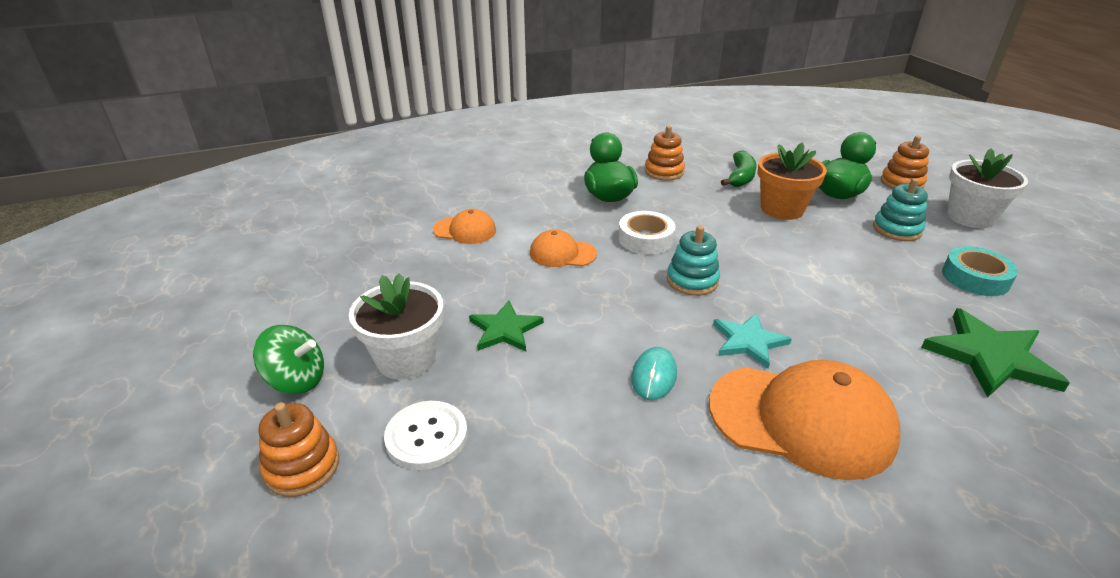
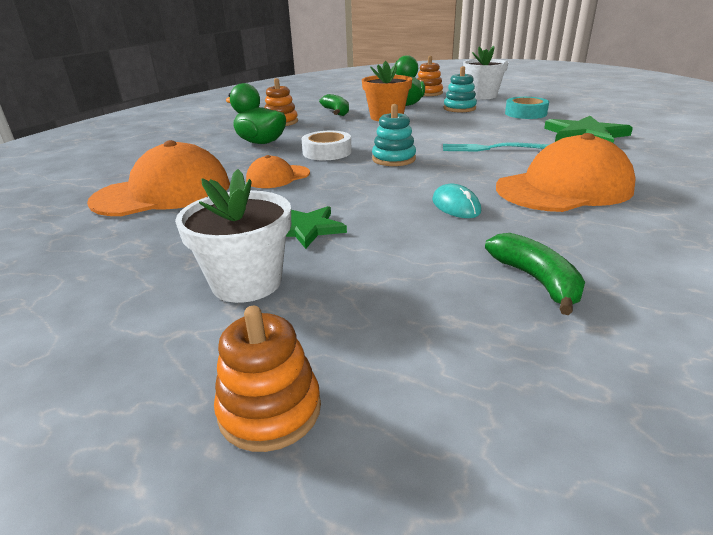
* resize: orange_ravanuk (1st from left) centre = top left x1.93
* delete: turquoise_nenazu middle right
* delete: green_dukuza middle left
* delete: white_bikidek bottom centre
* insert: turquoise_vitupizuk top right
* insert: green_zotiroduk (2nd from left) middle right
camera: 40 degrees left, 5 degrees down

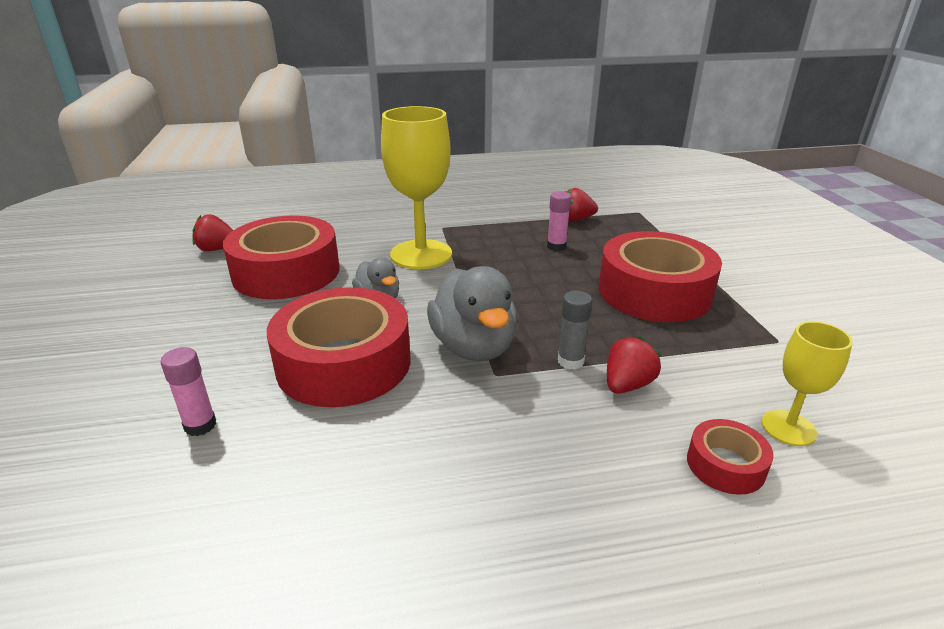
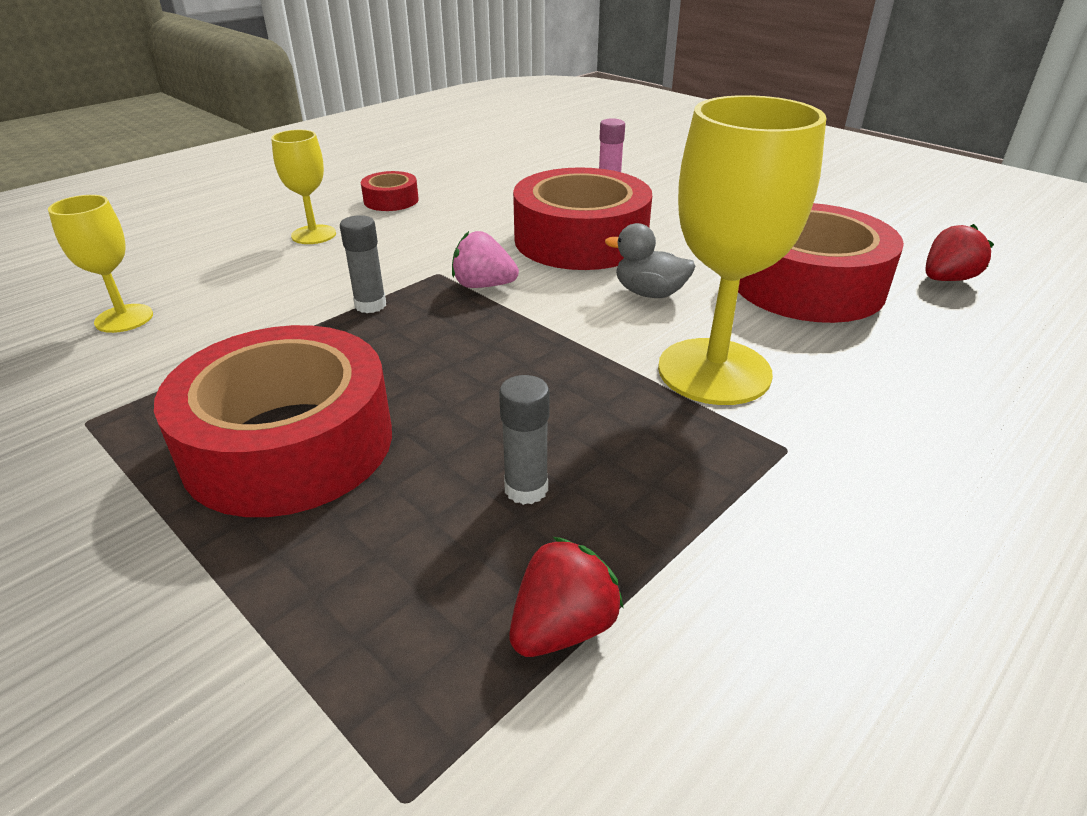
* recolor: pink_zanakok (2nd from left) centre to grey_zanakok (2nd from left) centre
* replace: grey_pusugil (2nd from left) centre to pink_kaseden top centre
* delete: red_kaseden (3rd from left) middle right
* move: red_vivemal (4th from left in the first image) bottom right to red_vivemal (2nd from left) top centre
* insert: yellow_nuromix (2nd from left) top left
camera: 145 degrees right, 5 degrees up

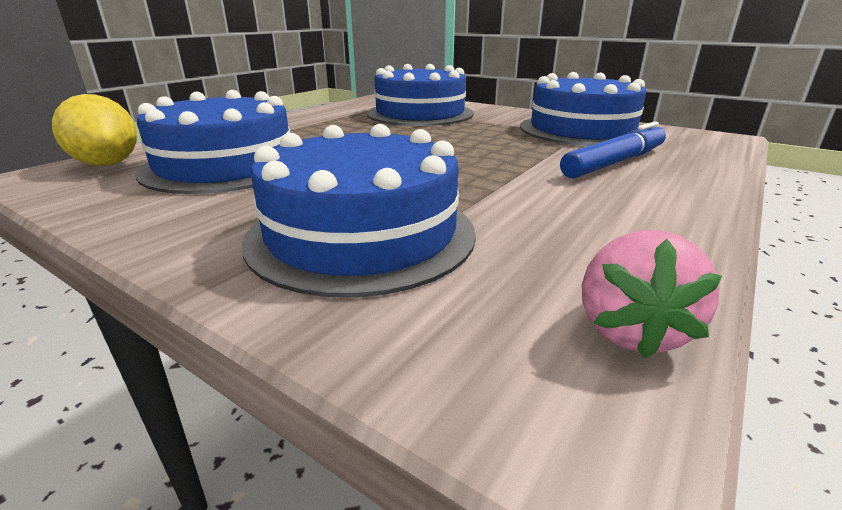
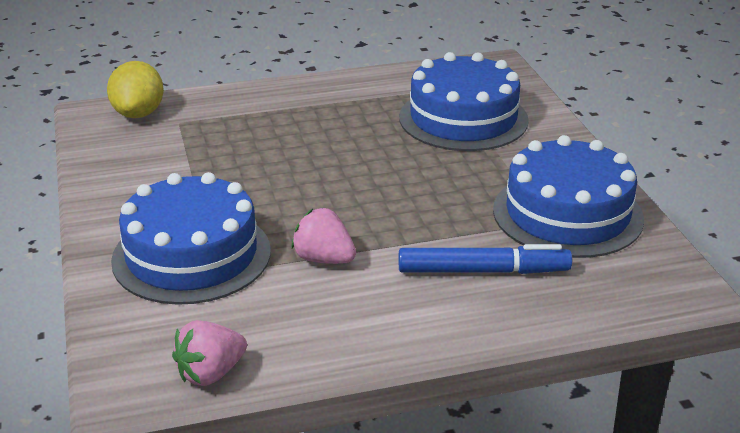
* delete: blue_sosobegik (1st from left) top left
* insert: pink_kaseden (2nd from left) centre
camera: 40 degrees right, 5 degrees up

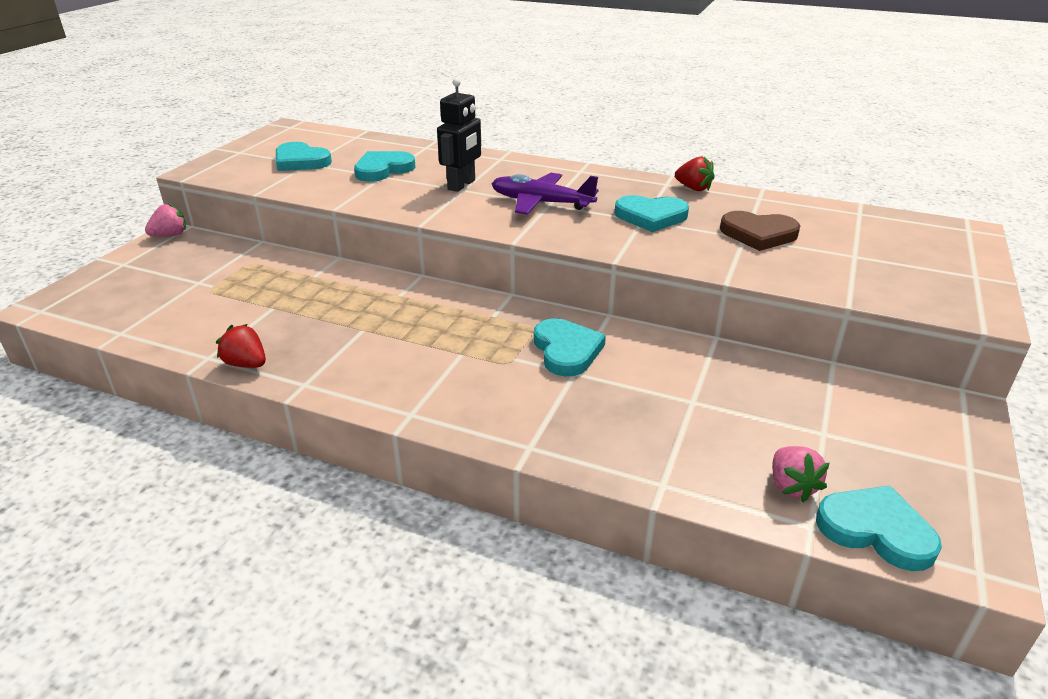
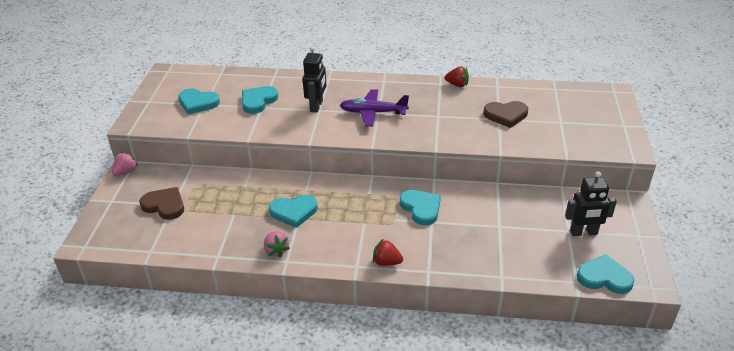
* move: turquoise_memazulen (4th from left in the first image) top centre to turquoise_memazulen (3rd from left) centre
* move: red_kaseden (1st from left) middle left to bottom centre
* move: pink_kaseden (2nd from left) bottom right to bottom centre
* insert: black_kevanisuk (2nd from left) middle right
* insert: brown_memazulen (1st from left) middle left
camera: 15 degrees left, 5 degrees up

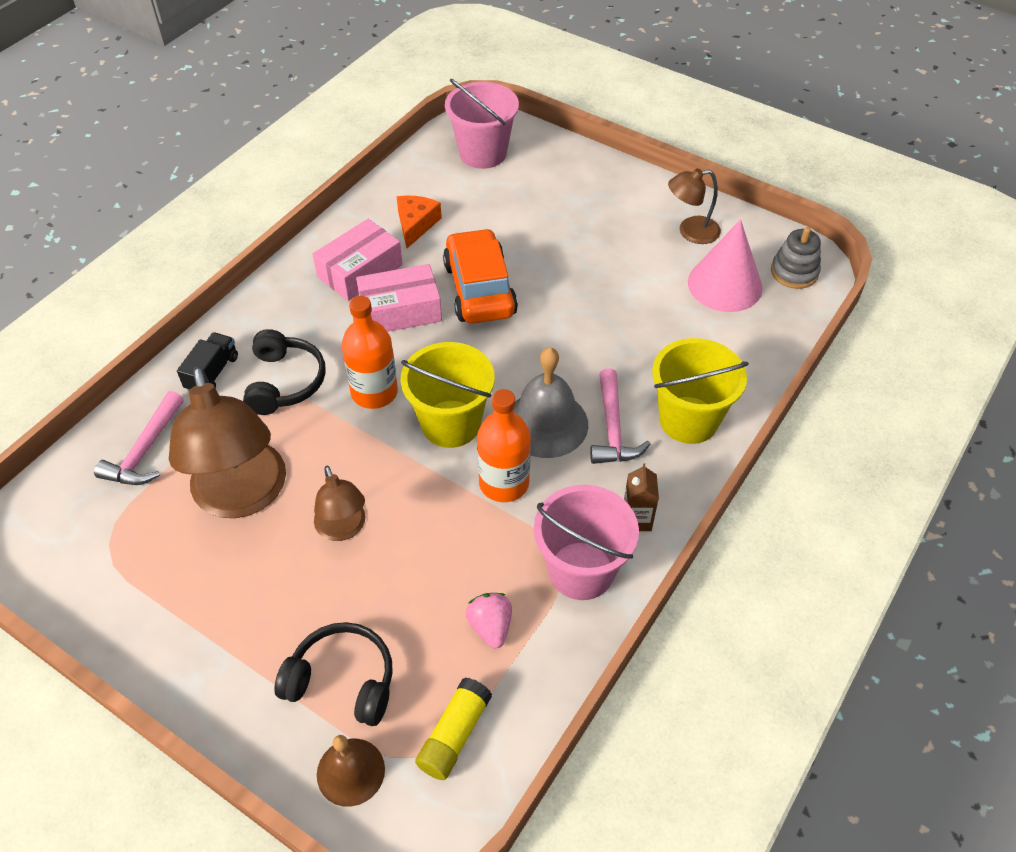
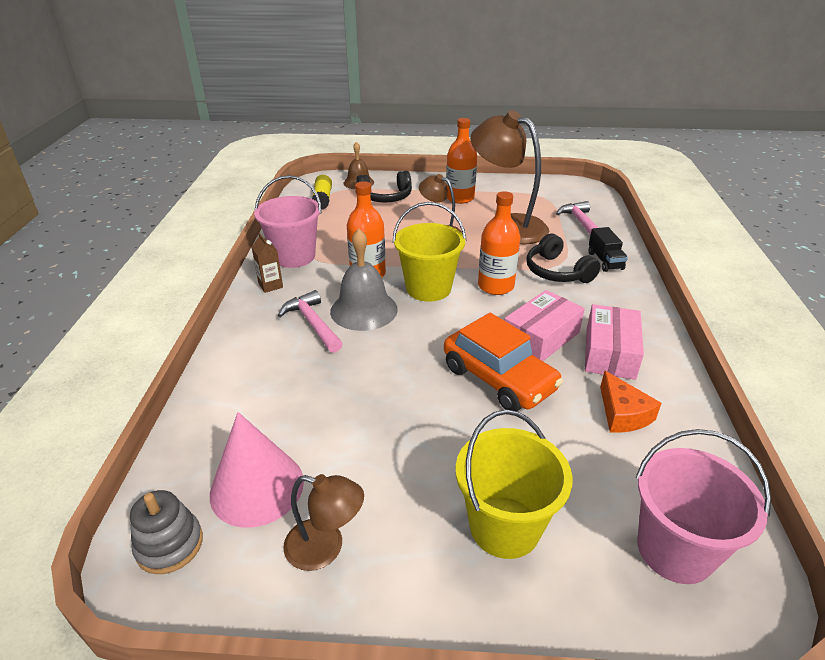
* rotate: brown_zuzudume (3rd from left in the first image) top right = bottom centre 60 degrees clockwise
* move: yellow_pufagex (2nd from left) middle right to bottom centre
* delete: pink_kaseden bottom centre
* insert: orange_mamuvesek (2nd from left) top centre
camera: 150 degrees right, 15 degrees down

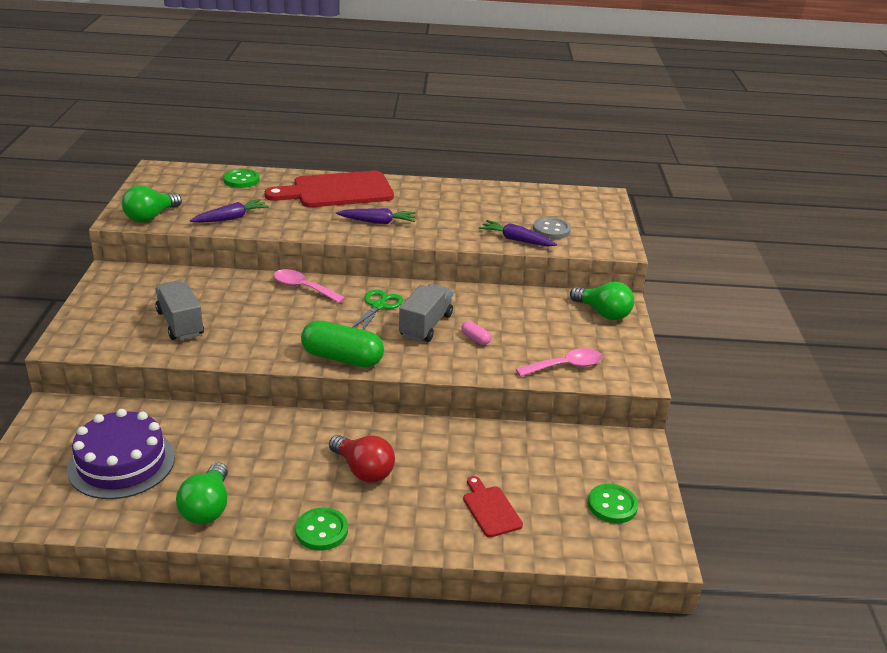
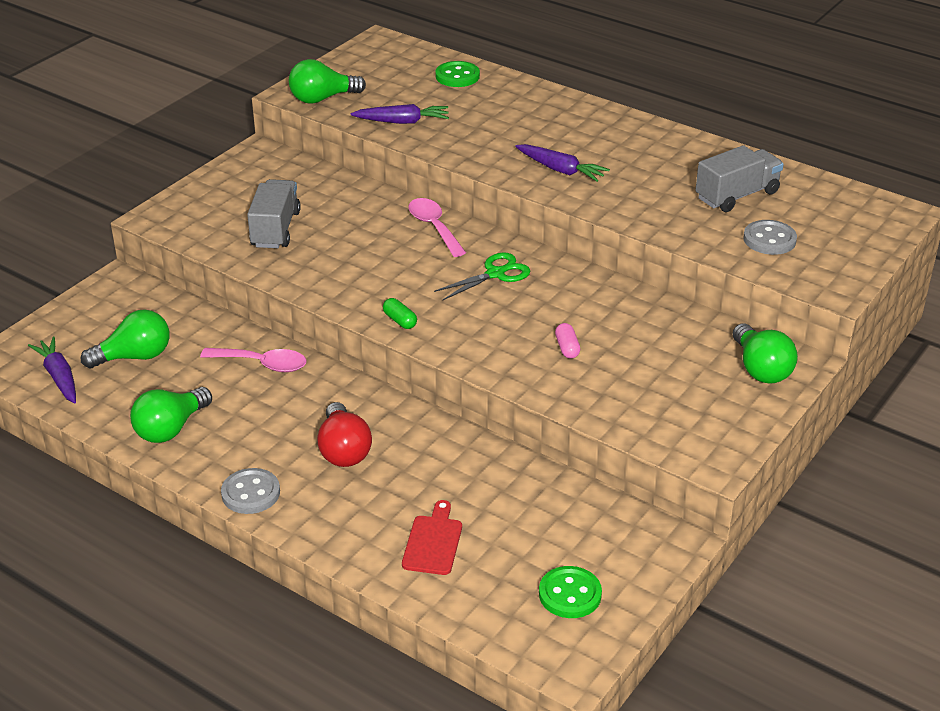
* delete: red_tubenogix (1st from left) top centre
* move: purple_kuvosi (3rd from left in the first image) centre to purple_kuvosi (1st from left) middle left
* move: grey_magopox (2nd from left) centre to top right
* resize: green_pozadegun centre = centre x0.43
* move: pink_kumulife (2nd from left in the first image) centre to pink_kumulife (1st from left) middle left
* replace: purple_sosobegik bottom left to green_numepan (1st from left) middle left
* recolor: green_bikidek (2nd from left) bottom centre to grey_bikidek (1st from left) bottom left
camera: 35 degrees right, 5 degrees up

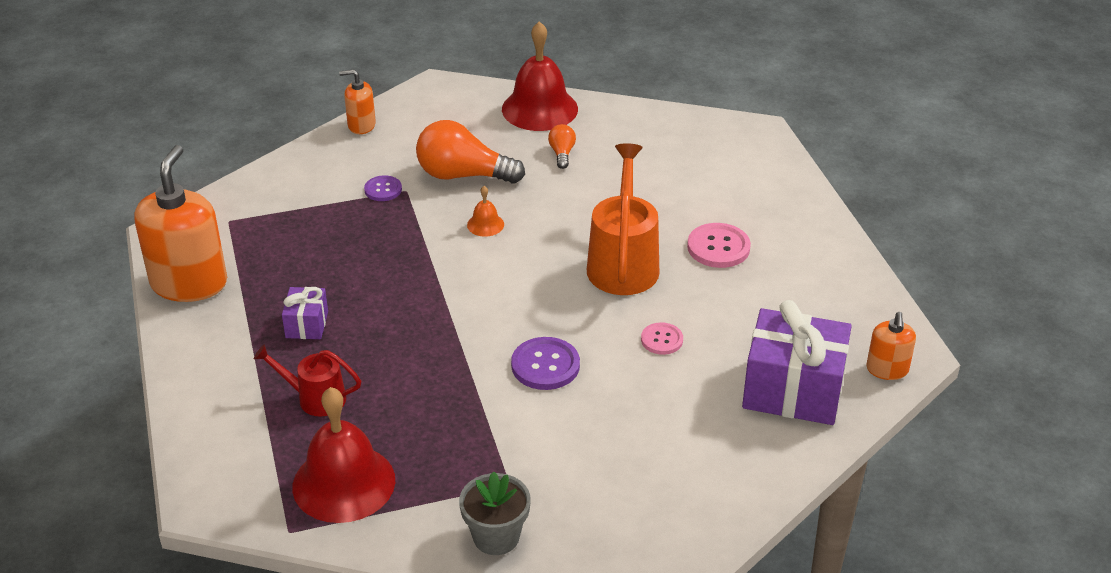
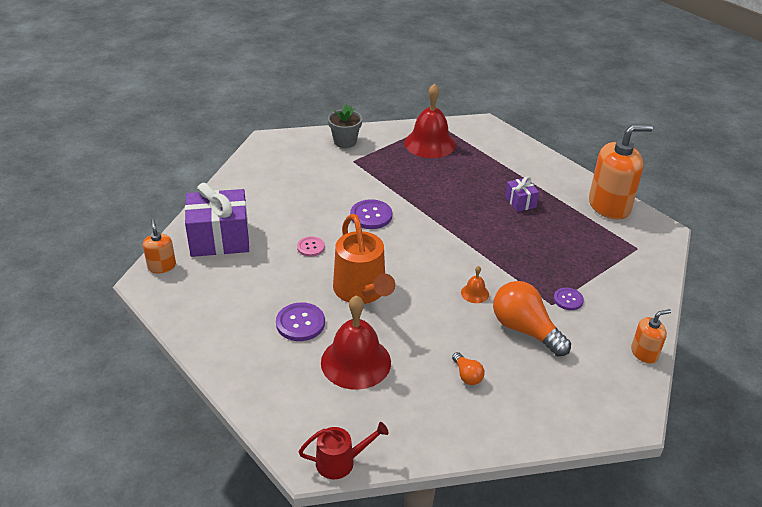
* move: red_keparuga (2nd from left in the first image) top centre to red_keparuga (1st from left) bottom centre
* rotate: orange_numepan (1st from left in the first image) top centre = middle right 120 degrees counterclockwise
* rotate: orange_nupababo (1st from left in the first image) middle left = middle right 90 degrees counterclockwise
* recolor: pink_bikidek (2nd from left) centre to purple_bikidek (1st from left) centre
* move: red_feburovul middle left to bottom centre
camera: 155 degrees right, 0 degrees up

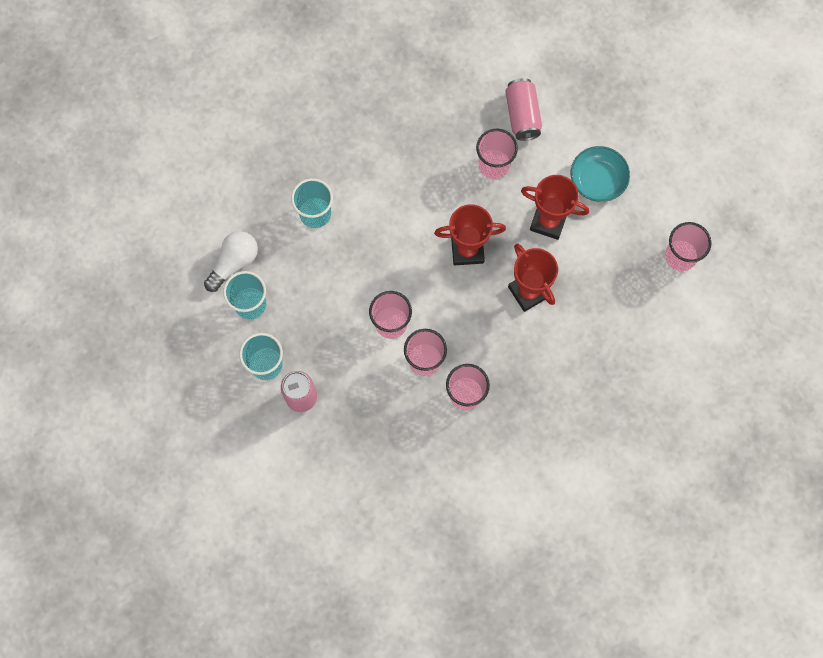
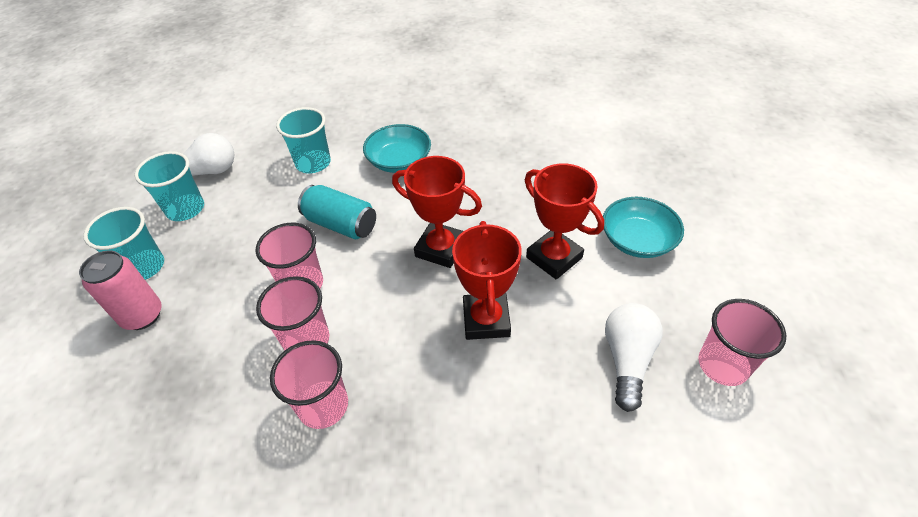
* delete: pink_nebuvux (2nd from left) top centre
* delete: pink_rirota (4th from left) top centre
* insert: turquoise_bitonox (1st from left) top centre
* insert: turquoise_nebuvux centre
* insert: white_numepan (2nd from left) bottom right
camera: 30 degrees right, 25 degrees down

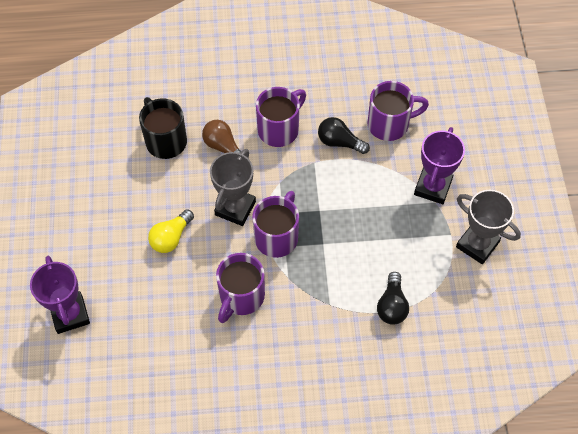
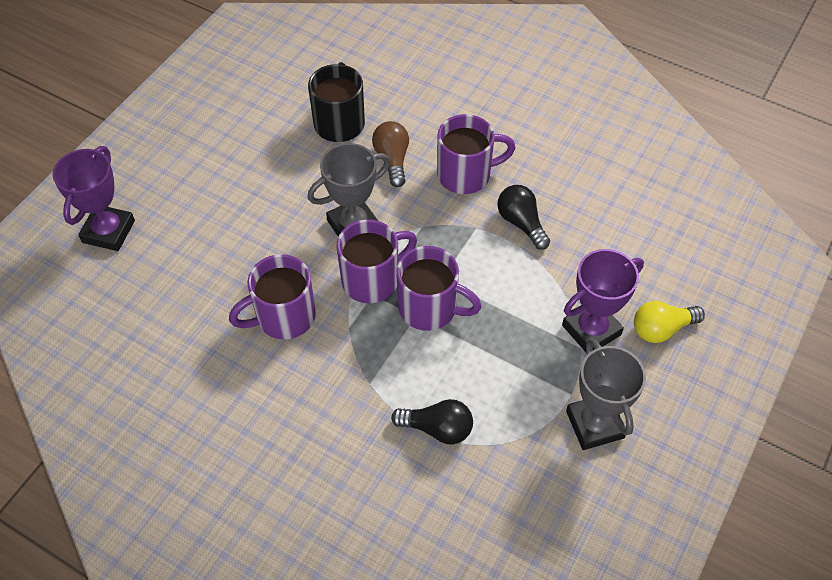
* move: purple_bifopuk (4th from left in the first image) top right to purple_bifopuk (3rd from left) centre
* move: yellow_numepan middle left to middle right
* rotate: black_numepan (2nd from left in the first image) bottom right = bottom centre 120 degrees counterclockwise
camera: 35 degrees right, 5 degrees down

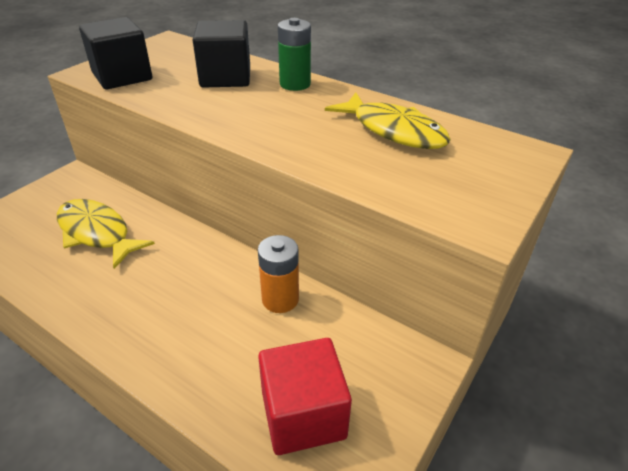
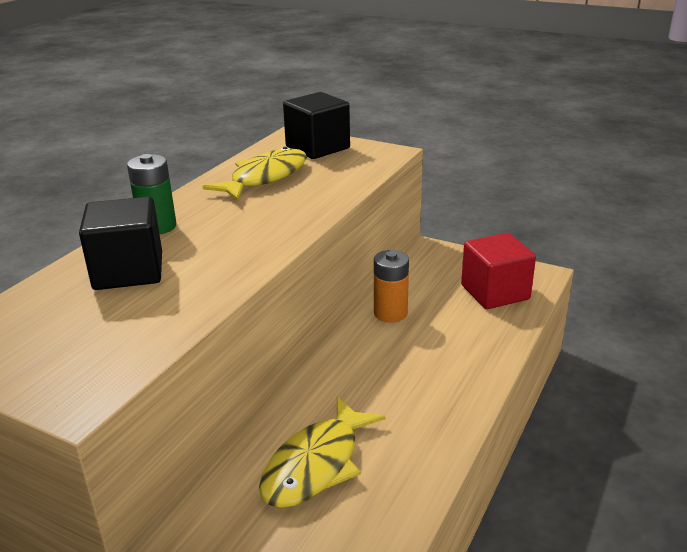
* move: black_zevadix (1st from left in the first image) top left to black_zevadix (2nd from left) top centre
camera: 95 degrees left, 10 degrees down

